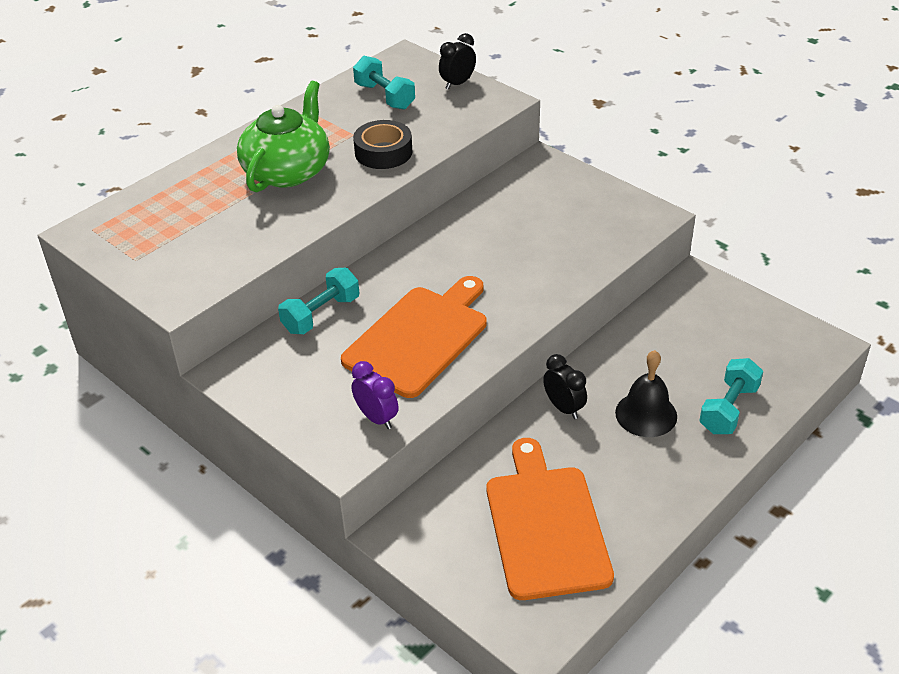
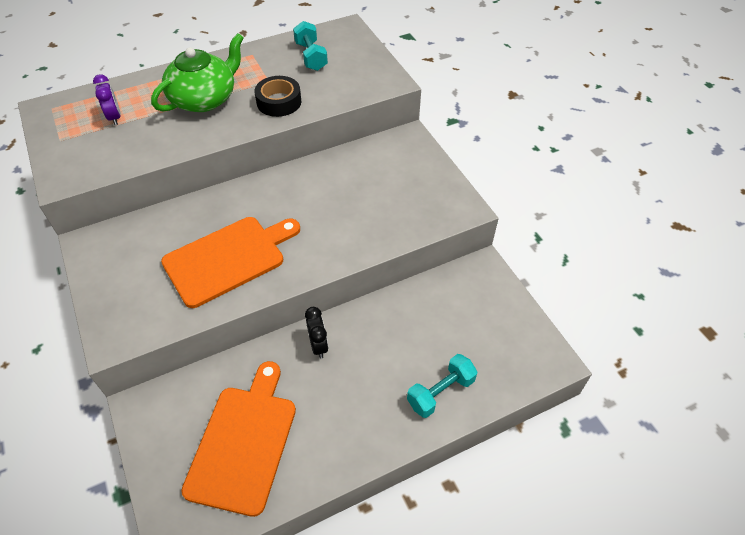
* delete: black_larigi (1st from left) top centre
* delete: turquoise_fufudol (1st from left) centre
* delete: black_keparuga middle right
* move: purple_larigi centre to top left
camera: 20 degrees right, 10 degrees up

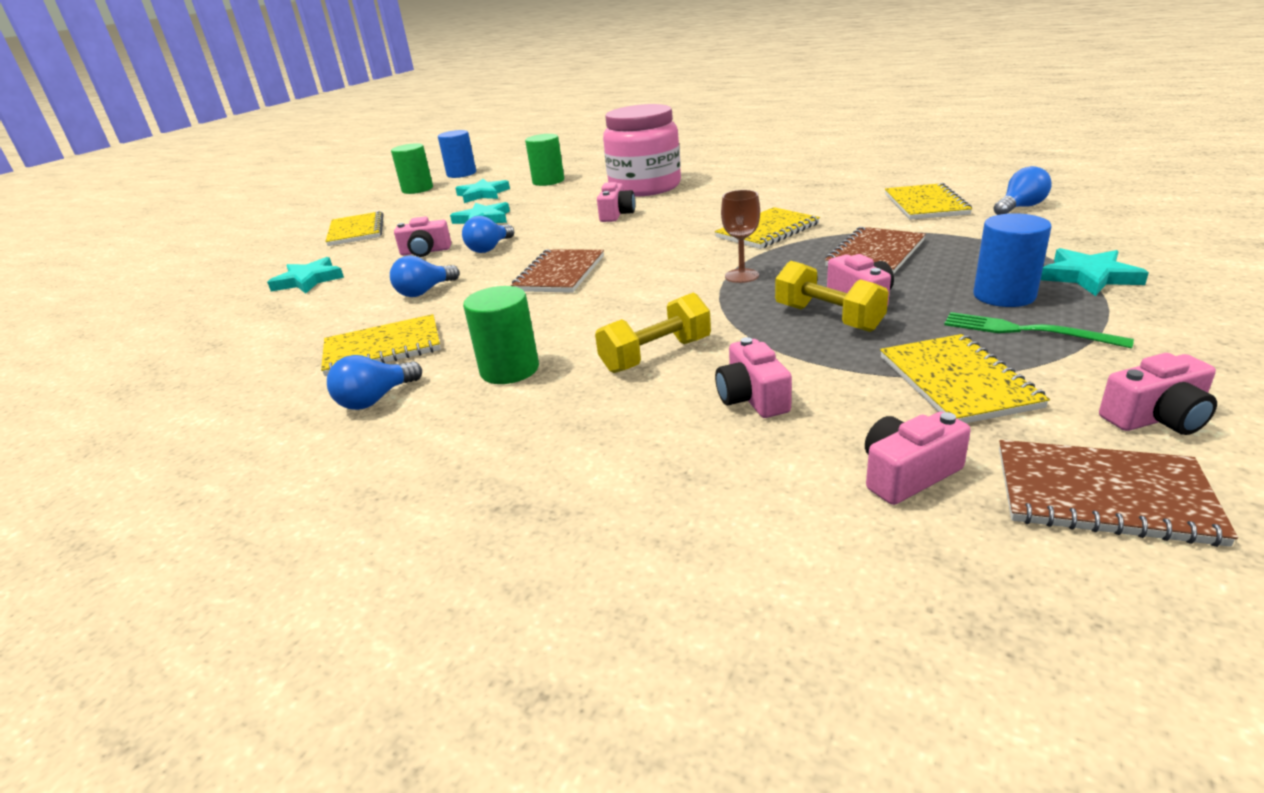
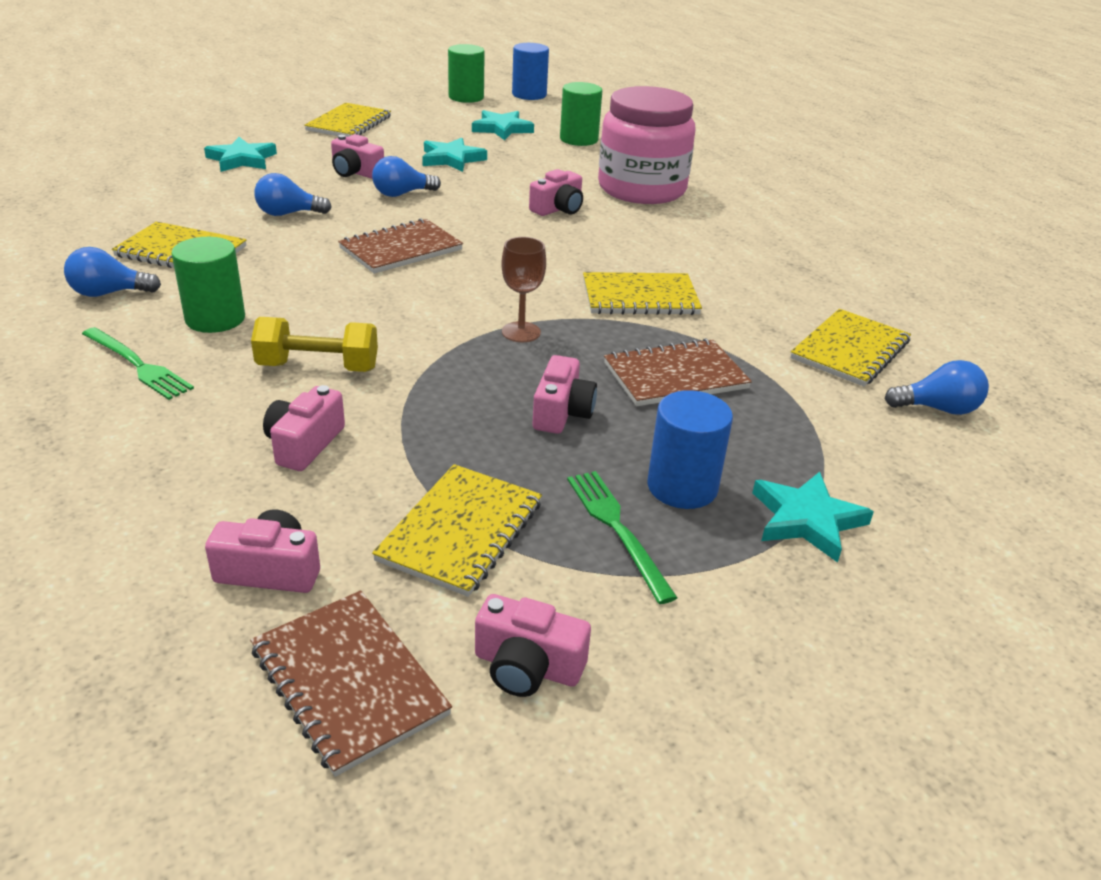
* delete: yellow_fufudol (2nd from left) centre
* insert: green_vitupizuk (1st from left) middle left
camera: 30 degrees right, 5 degrees up

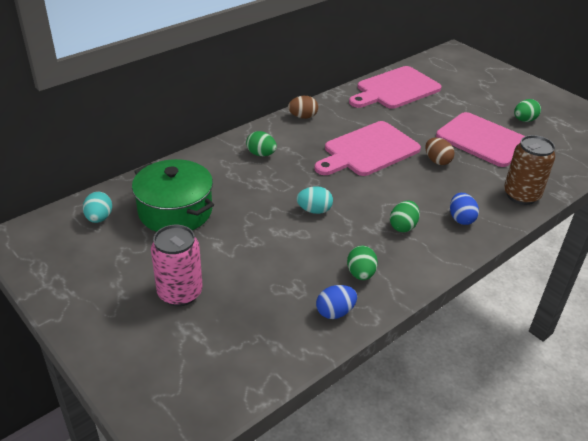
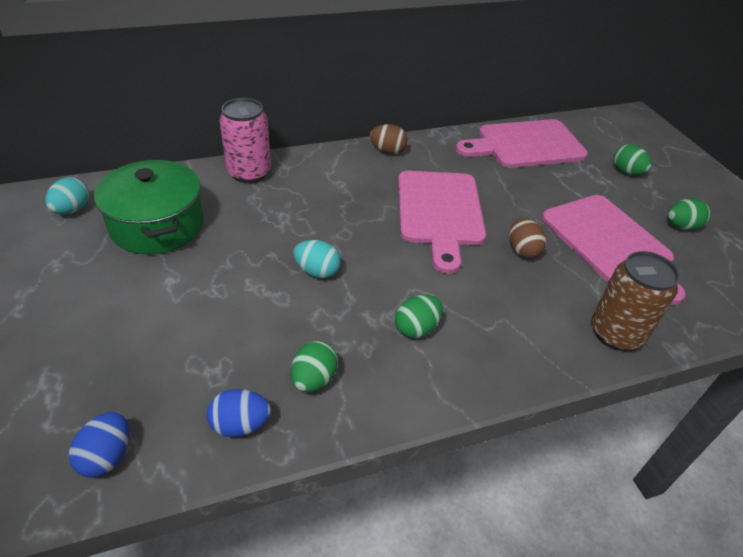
* rotate: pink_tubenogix (1st from left) centre = centre 75 degrees counterclockwise
* move: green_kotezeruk (1st from left in the first image) top centre to green_kotezeruk (3rd from left) top right
* move: blue_kotezeruk (2nd from left in the first image) middle right to blue_kotezeruk (1st from left) bottom left
* move: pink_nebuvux middle left to top left
camera: 20 degrees right, 5 degrees up

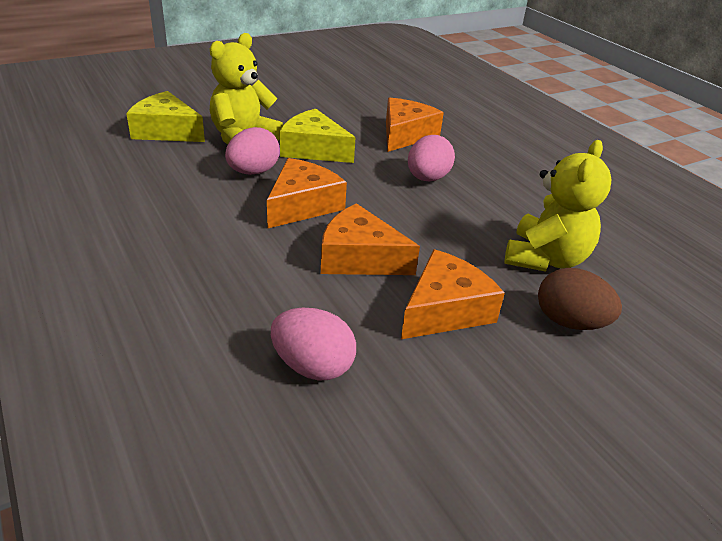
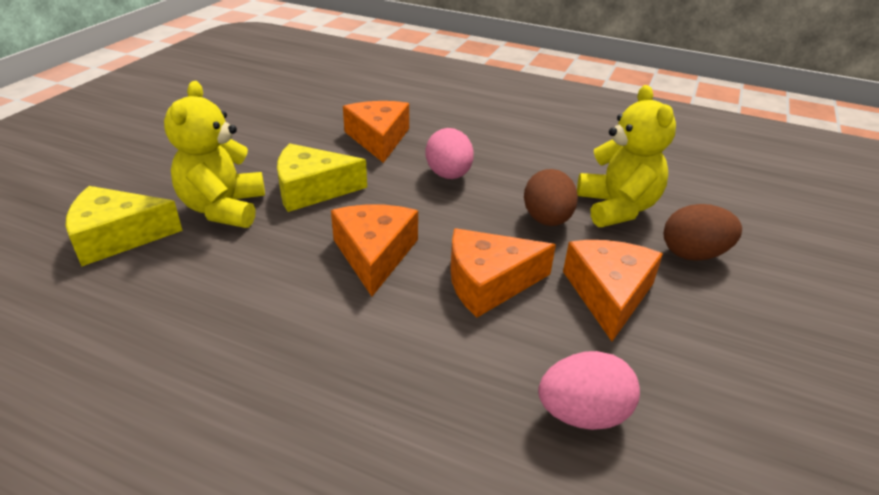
* delete: pink_kotezeruk (1st from left) top centre
* insert: brown_kotezeruk (1st from left) centre
camera: 35 degrees left, 0 degrees up

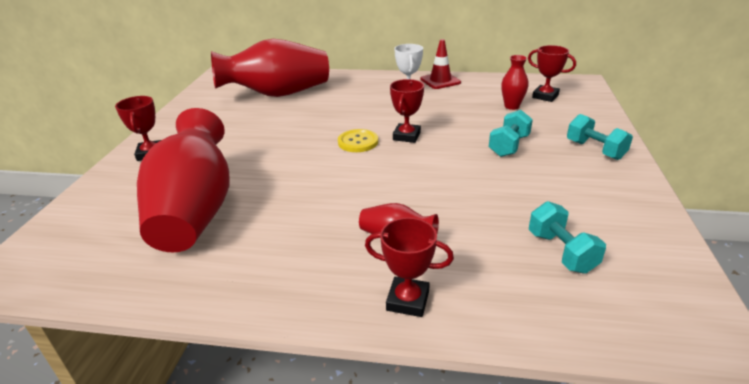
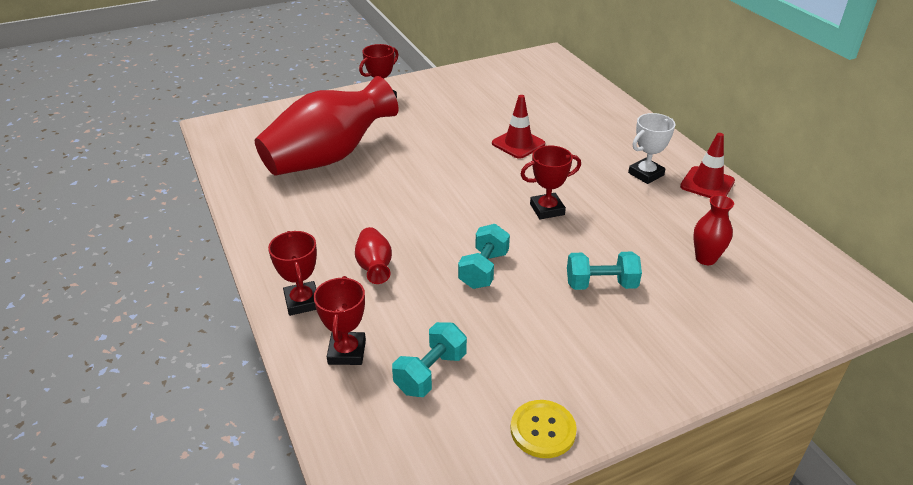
* delete: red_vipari (2nd from left) top centre
* move: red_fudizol (4th from left in the first image) top right to red_fudizol (2nd from left) centre
* move: turquoise_fufudol (3rd from left in the first image) middle right to turquoise_fufudol (2nd from left) centre
* move: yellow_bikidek centre to bottom centre
* insert: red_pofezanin (1st from left) top centre
camera: 55 degrees right, 5 degrees up

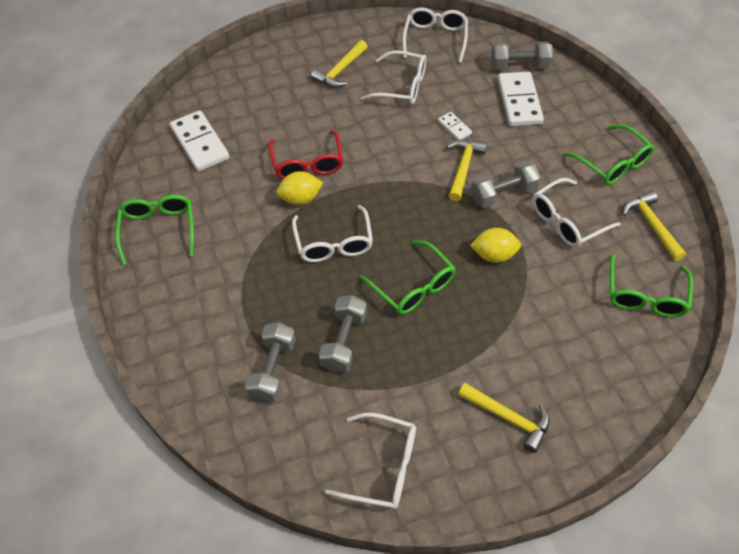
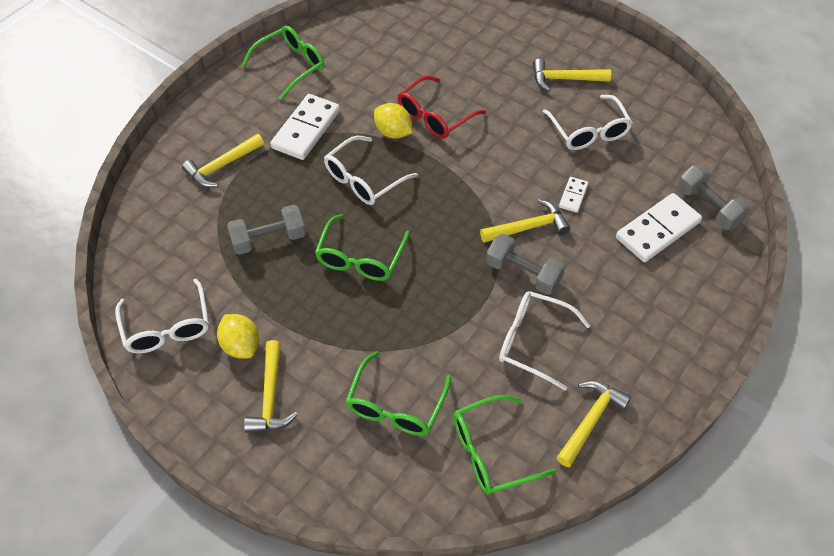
* delete: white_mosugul (4th from left) top centre
* move: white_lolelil (1st from left) top left to top centre
* move: green_mosugul (3rd from left) top right to bottom centre
* move: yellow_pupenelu (2nd from left in the first image) middle right to yellow_pupenelu (1st from left) middle left
* delete: grey_fufudol (1st from left) centre
* insert: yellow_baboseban (1st from left) top left
camera: 55 degrees right, 0 degrees up

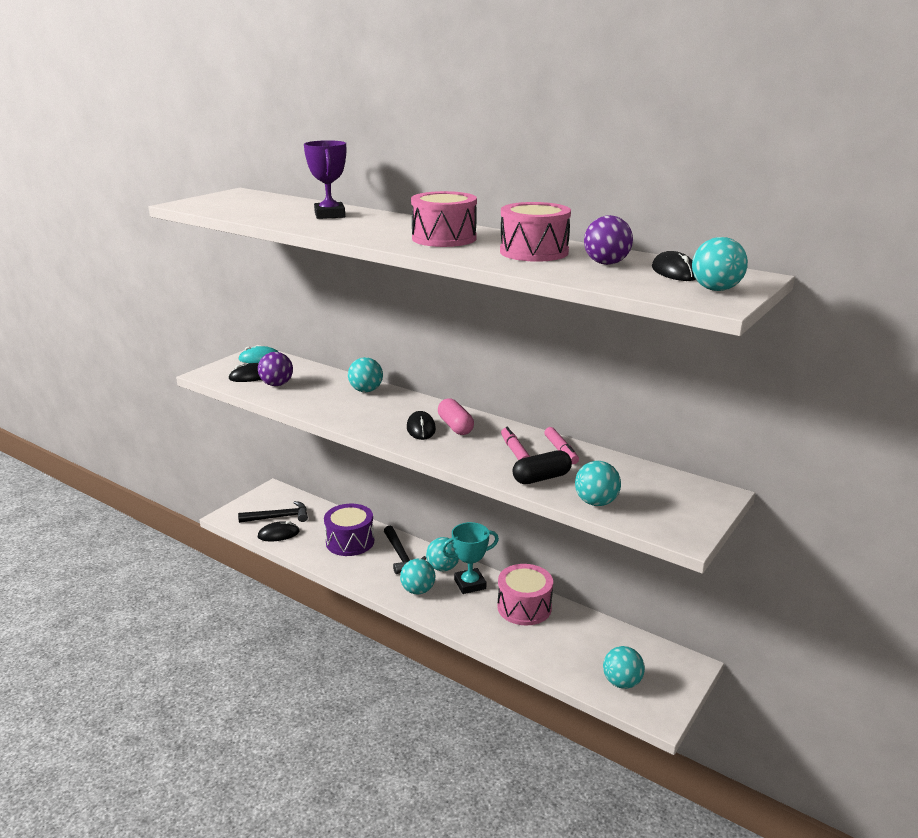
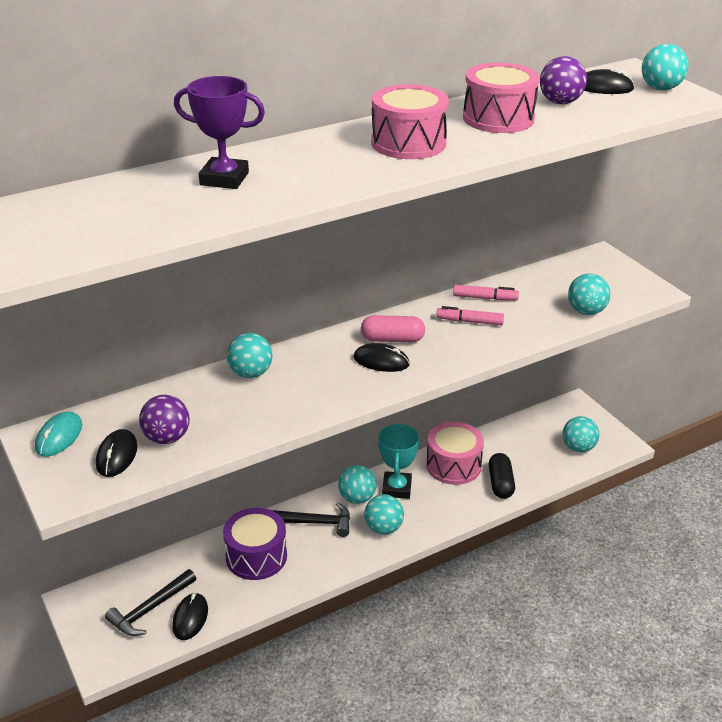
* move: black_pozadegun centre to middle right
* rotate: black_baboseban (1st from left) middle left = bottom left 150 degrees counterclockwise
camera: 65 degrees left, 10 degrees up

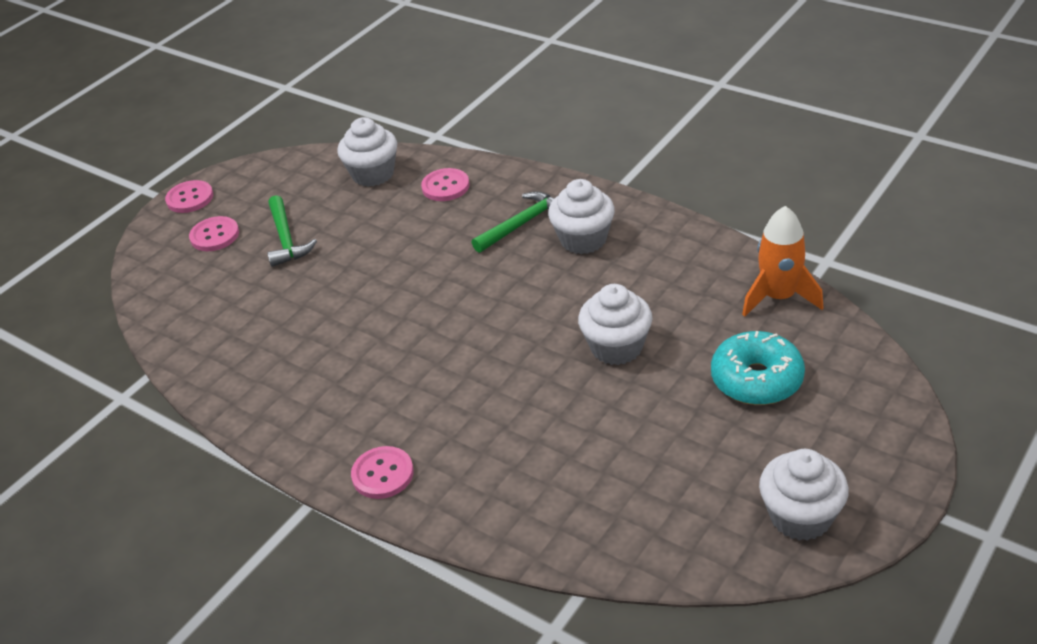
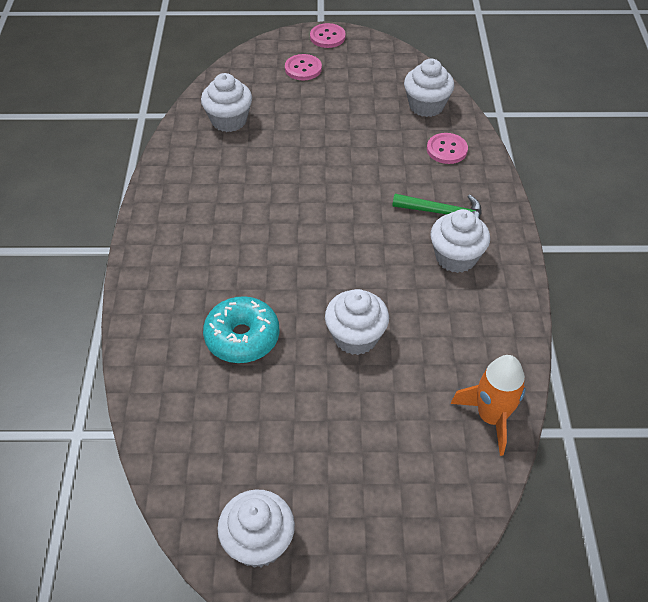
* delete: green_baboseban (1st from left) middle left
* move: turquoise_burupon middle right to centre
* delete: pink_bikidek (3rd from left) bottom centre
* insert: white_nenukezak (1st from left) top centre
camera: 50 degrees right, 10 degrees up

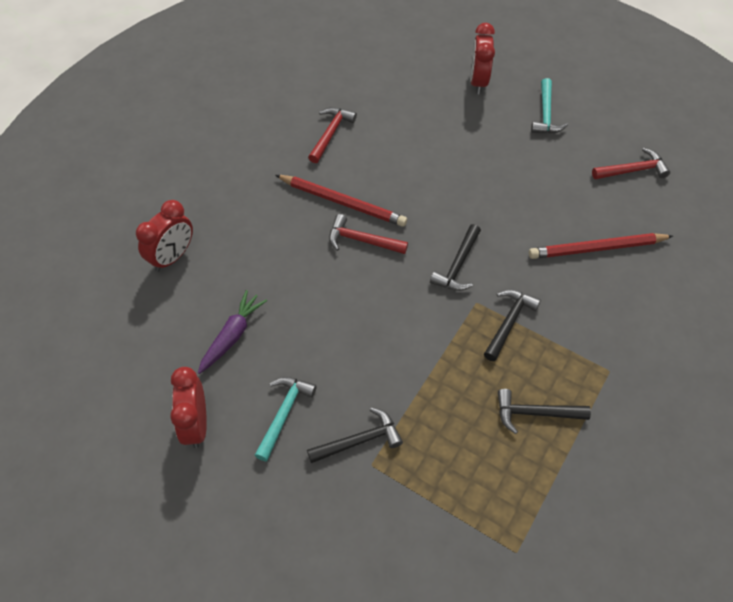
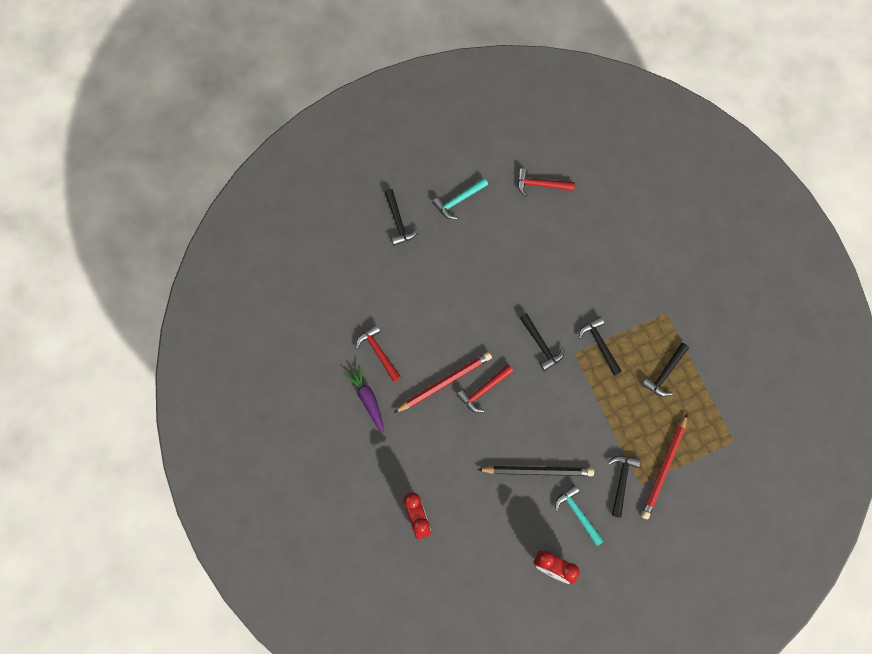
* replace: red_larigi (3rd from left) top centre to black_baboseban (1st from left) top centre
* rotate: turquoise_baboseban (2nd from left in the first image) top right = top centre 105 degrees clockwise
* rotate: red_baboseban (3rd from left) top right = top centre 105 degrees counterclockwise
* move: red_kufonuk (2nd from left) middle right to bottom right
* move: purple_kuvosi middle left to centre
* insert: black_kufonuk bottom centre
camera: 55 degrees left, 15 degrees up

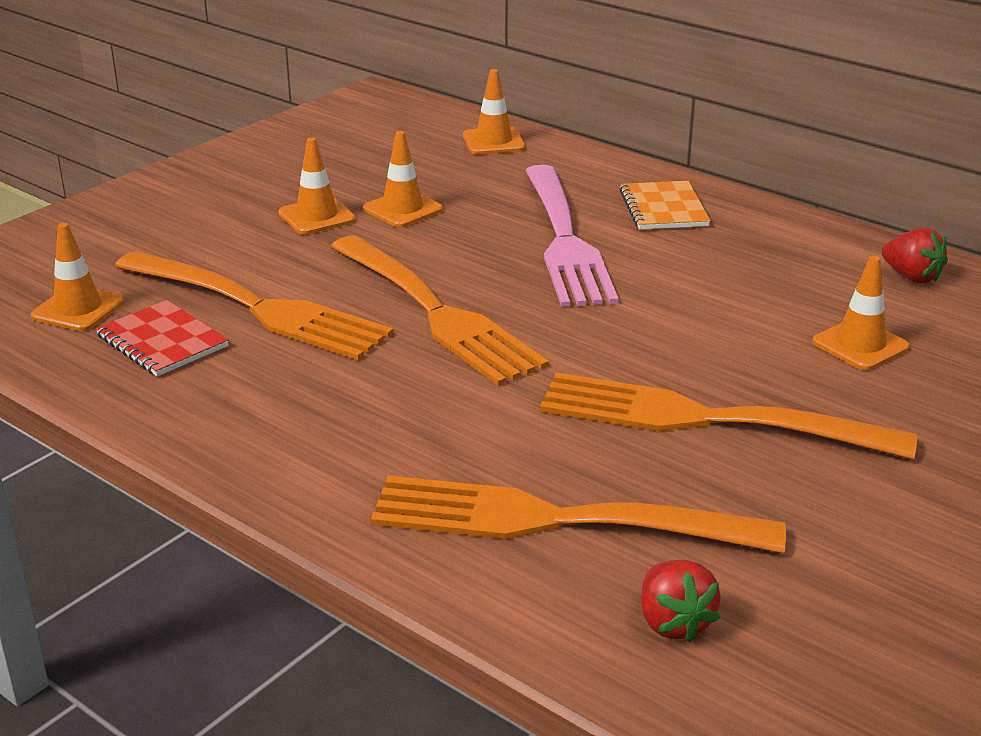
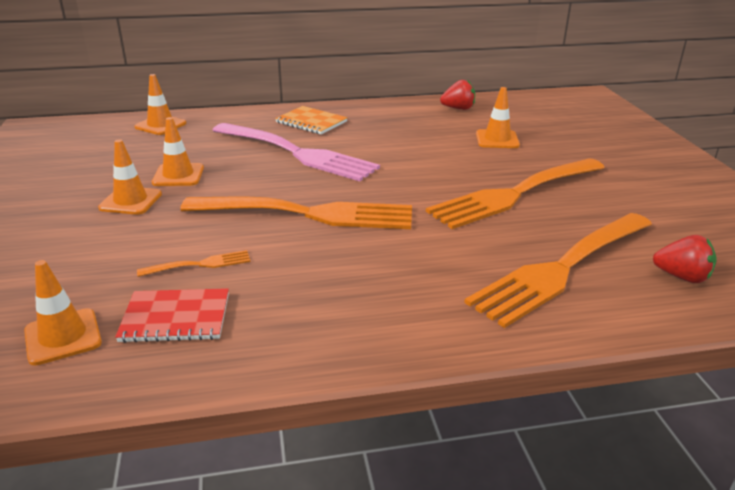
* resize: orange_vitupizuk (1st from left) middle left = middle left x0.42
camera: 50 degrees left, 0 degrees up

